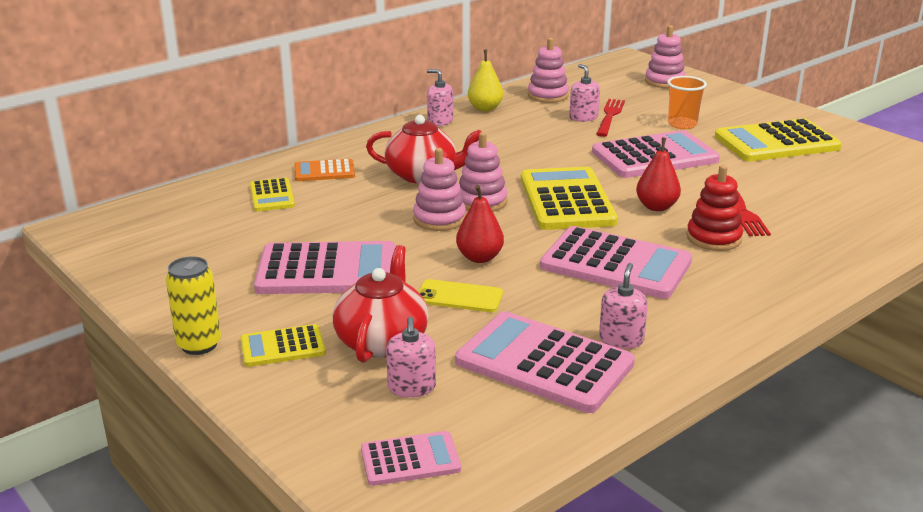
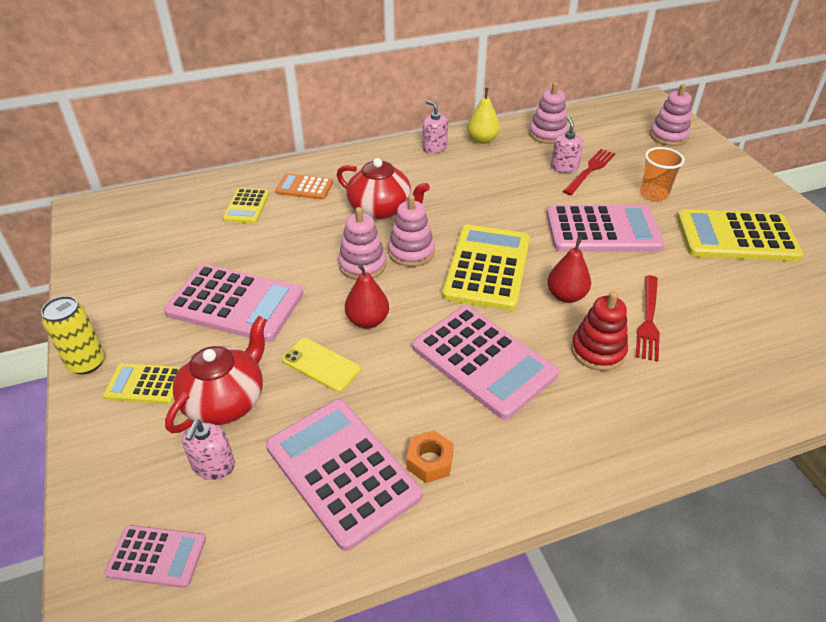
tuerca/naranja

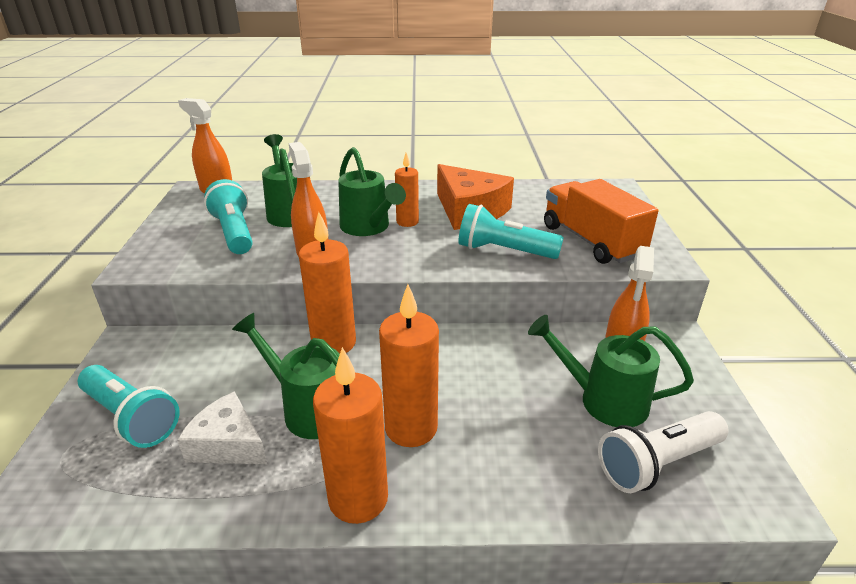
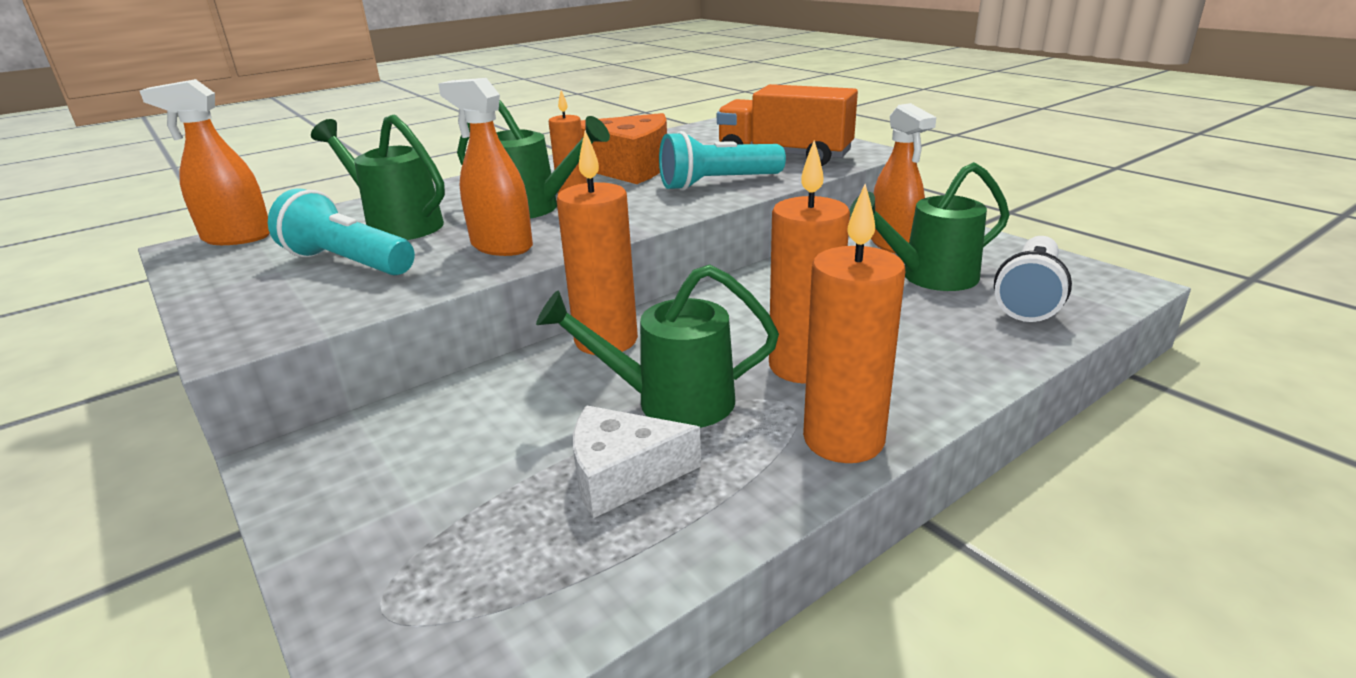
lámpara de mano/turquesa (no. 1 from left in the first image)

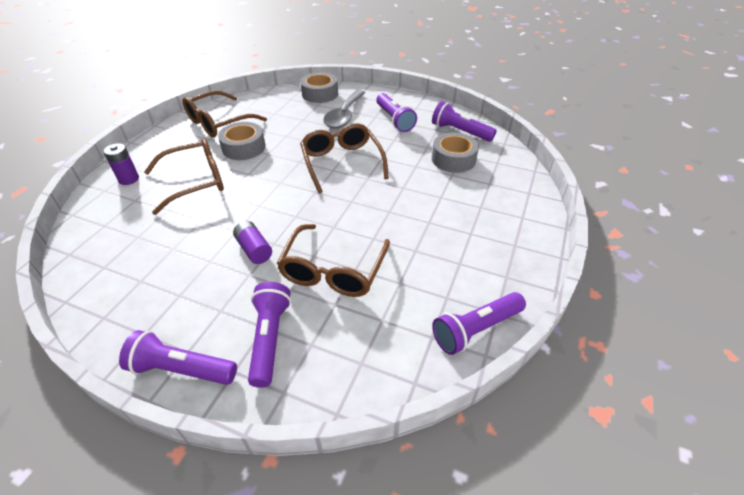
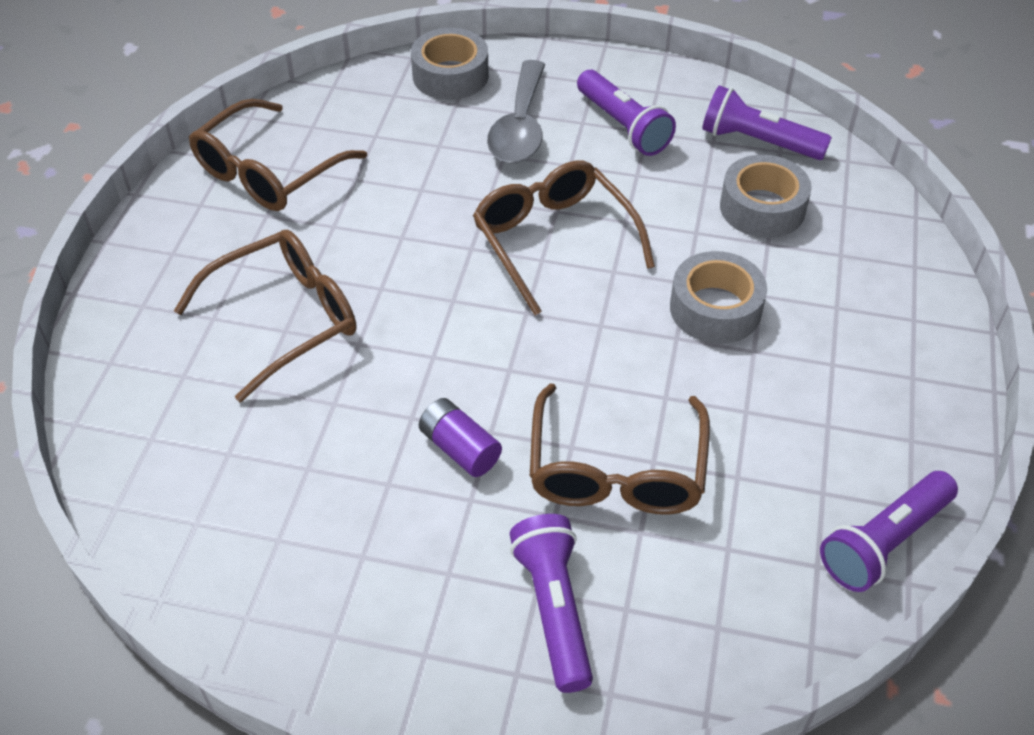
cinta adhesiva/gris (no. 2 from left)
pila/morado (no. 1 from left in the first image)
lámpara de mano/morado (no. 1 from left in the first image)

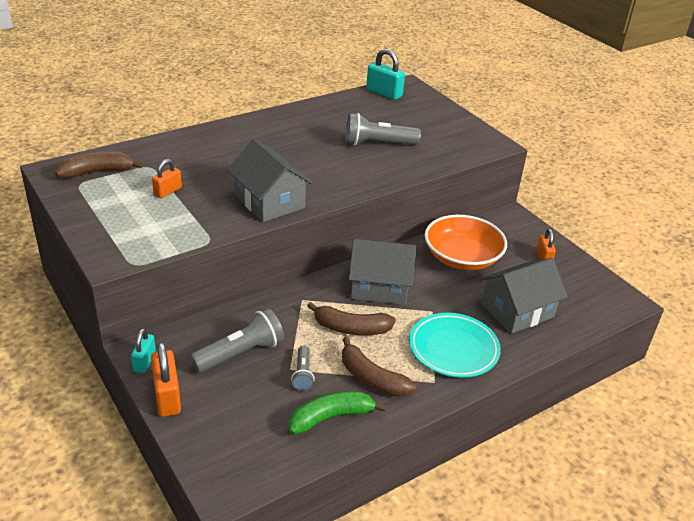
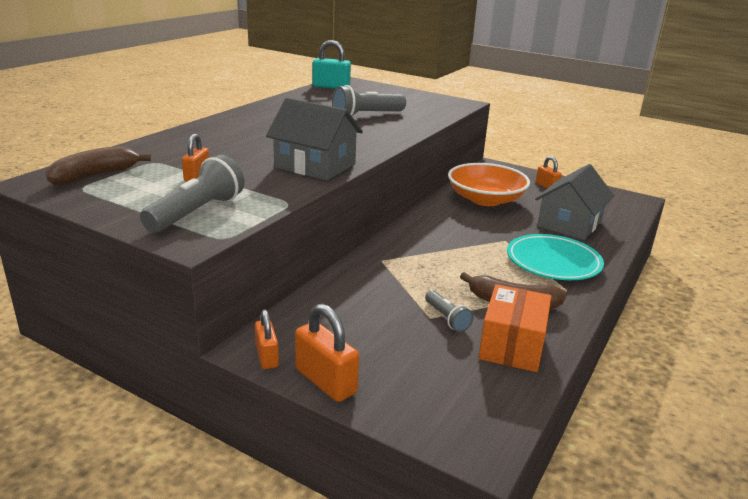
casa/gris (no. 2 from left in the first image)
plátano/marrón (no. 2 from left in the first image)
lámpara de mano/gris (no. 1 from left)
candado/naranja (no. 2 from left)
caja/naranja

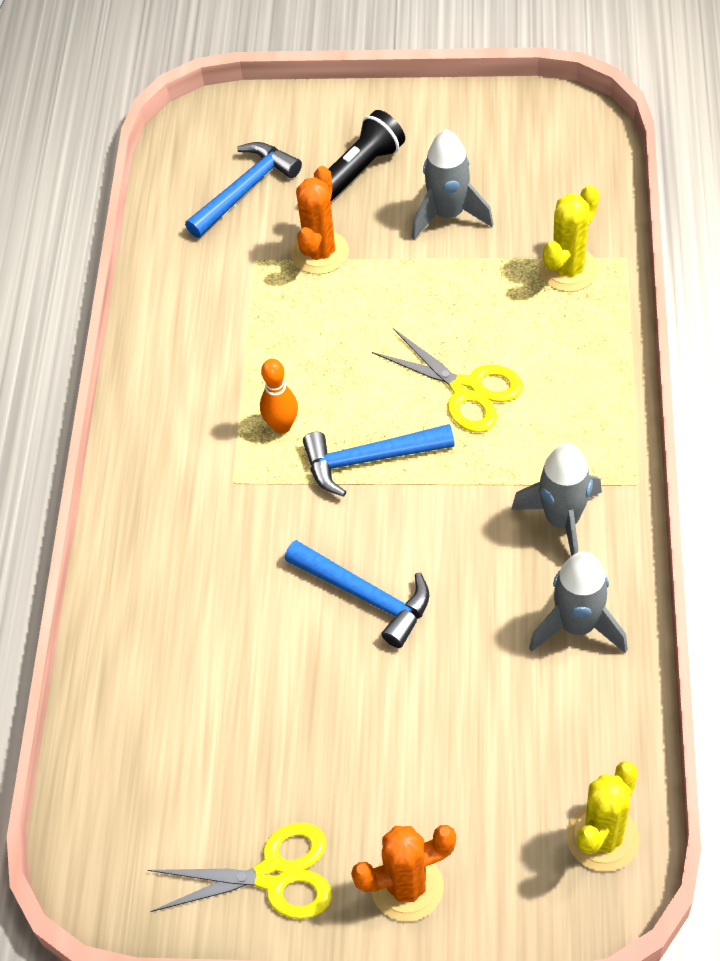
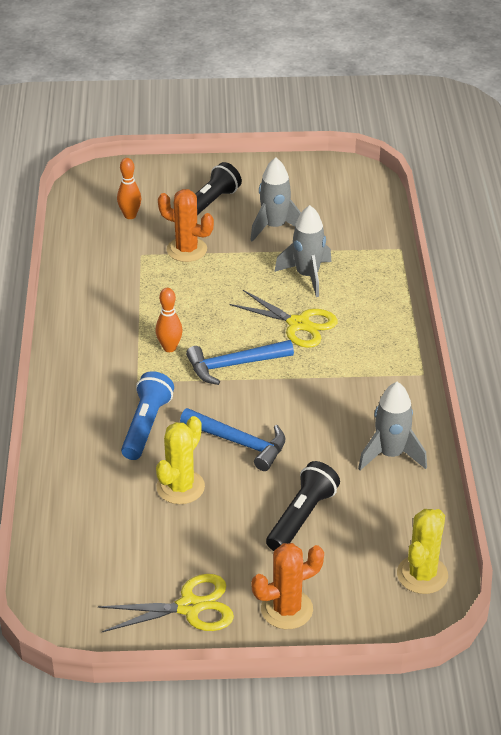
bolo/naranja (no. 1 from left)
cactus/naranja (no. 1 from left)
cactus/amarillo (no. 1 from left)
cohete/gris (no. 2 from left)
lámpara de mano/azul
lámpara de mano/negro (no. 2 from left)

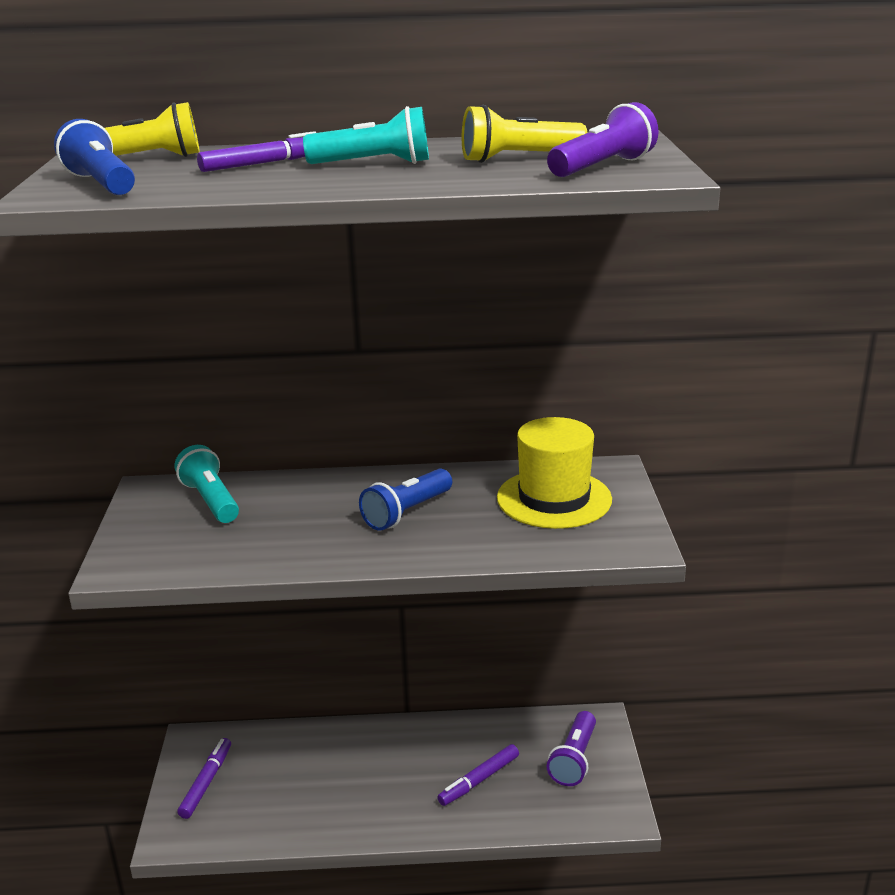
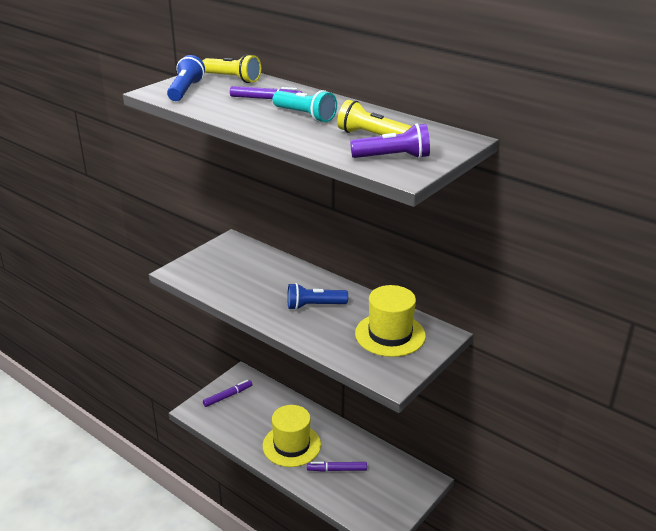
lámpara de mano/turquesa (no. 1 from left in the first image)
lámpara de mano/morado (no. 1 from left in the first image)
sombrero/amarillo (no. 1 from left)

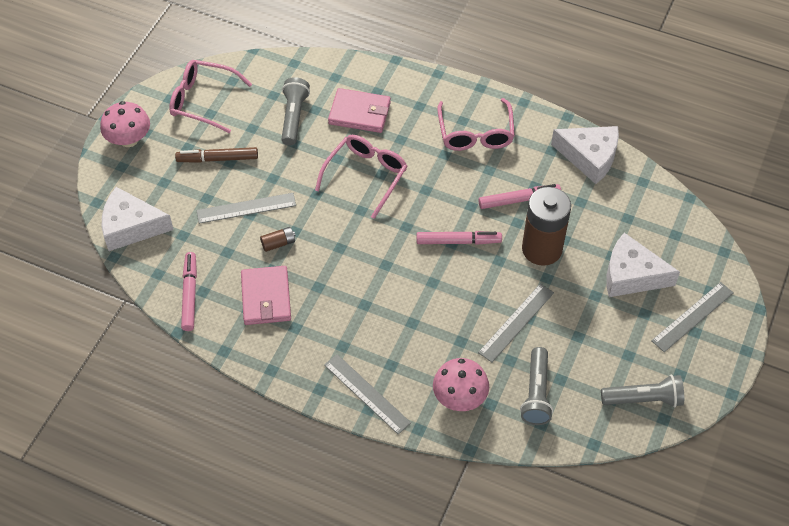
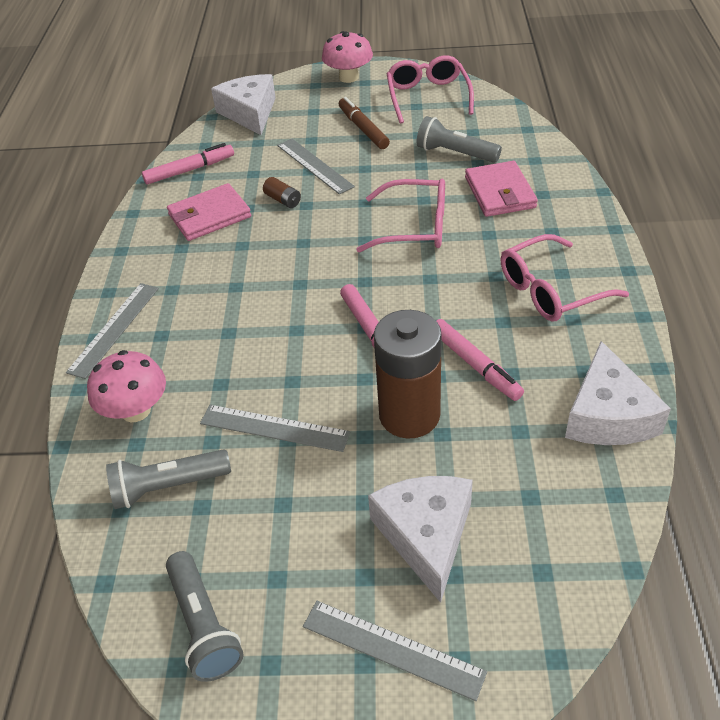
lámpara de mano/gris (no. 3 from left)

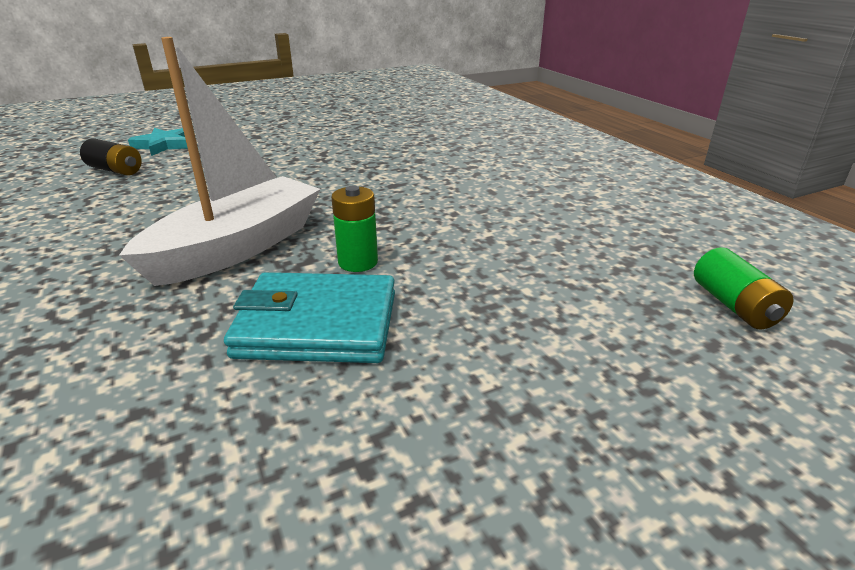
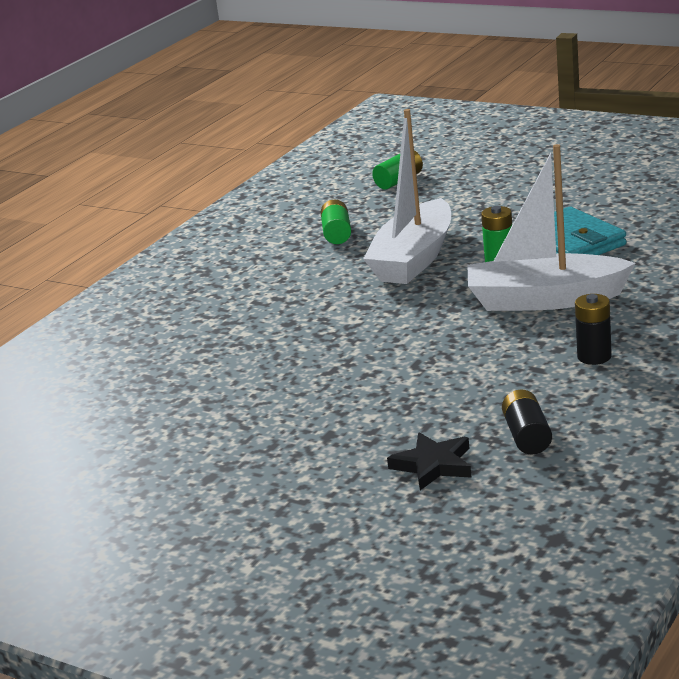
estrella/negro
barco/blanco (no. 1 from left)
pila/verde (no. 1 from left)
pila/negro (no. 2 from left)

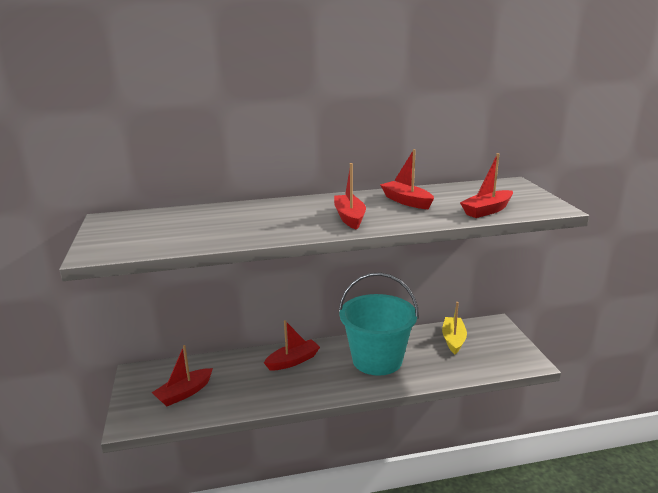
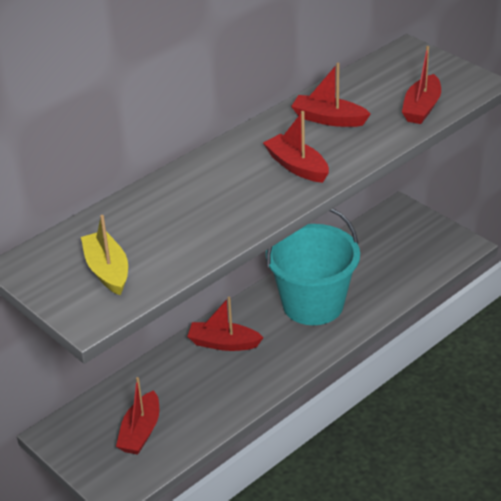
barco/amarillo
barco/rojo (no. 2 from left)

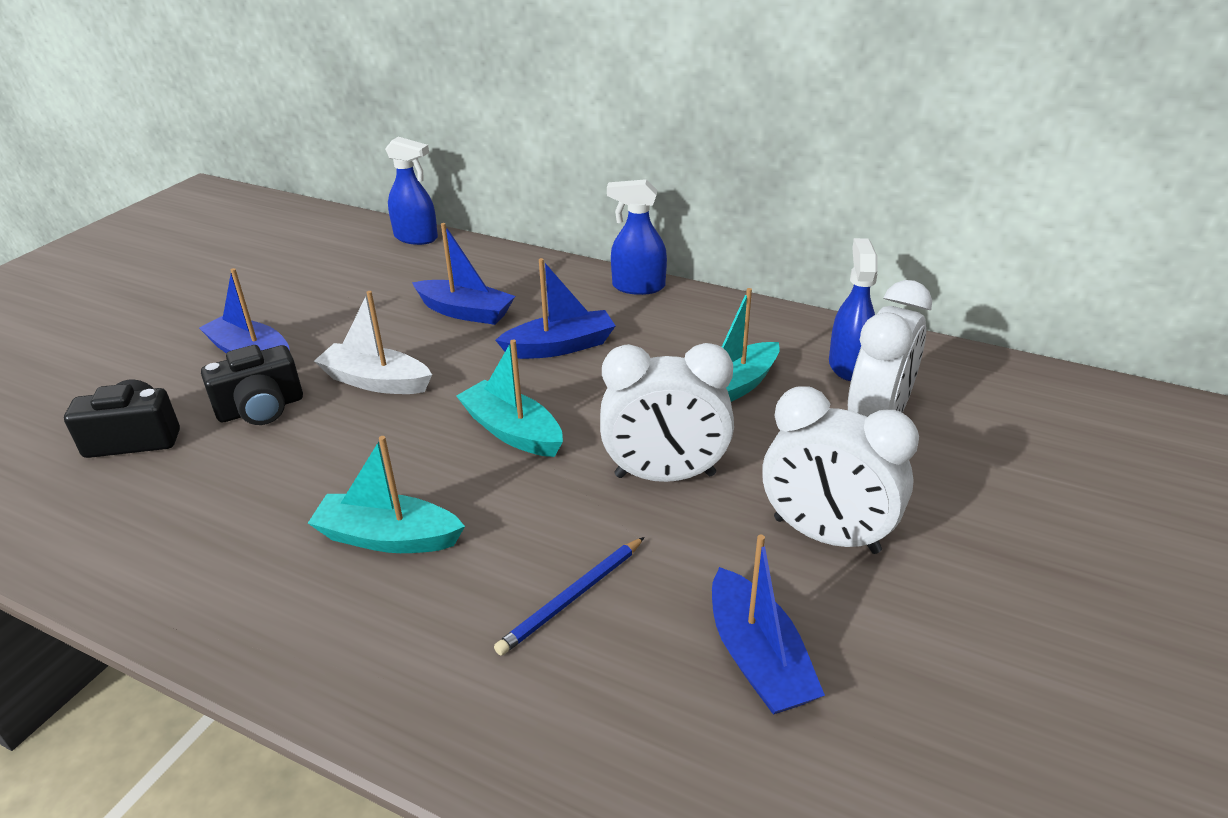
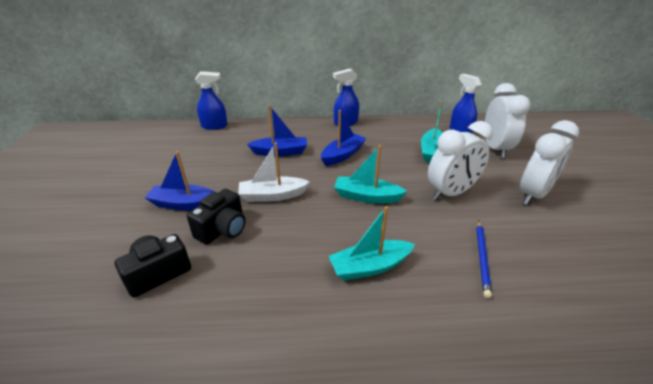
despertador/blanco (no. 3 from left)
barco/azul (no. 4 from left in the first image)

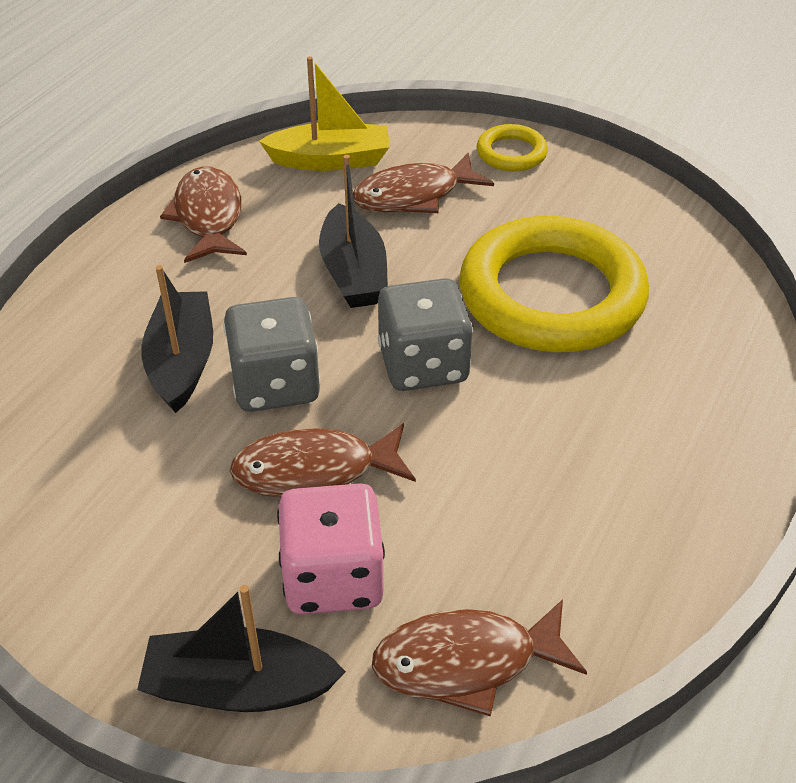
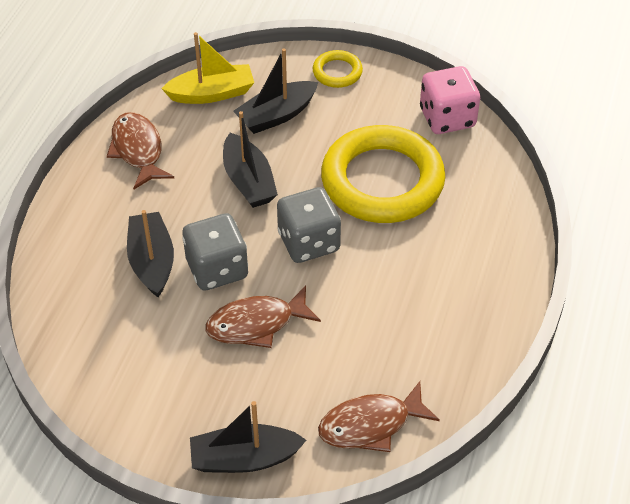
barco/negro (no. 4 from left)
dado/rosa

